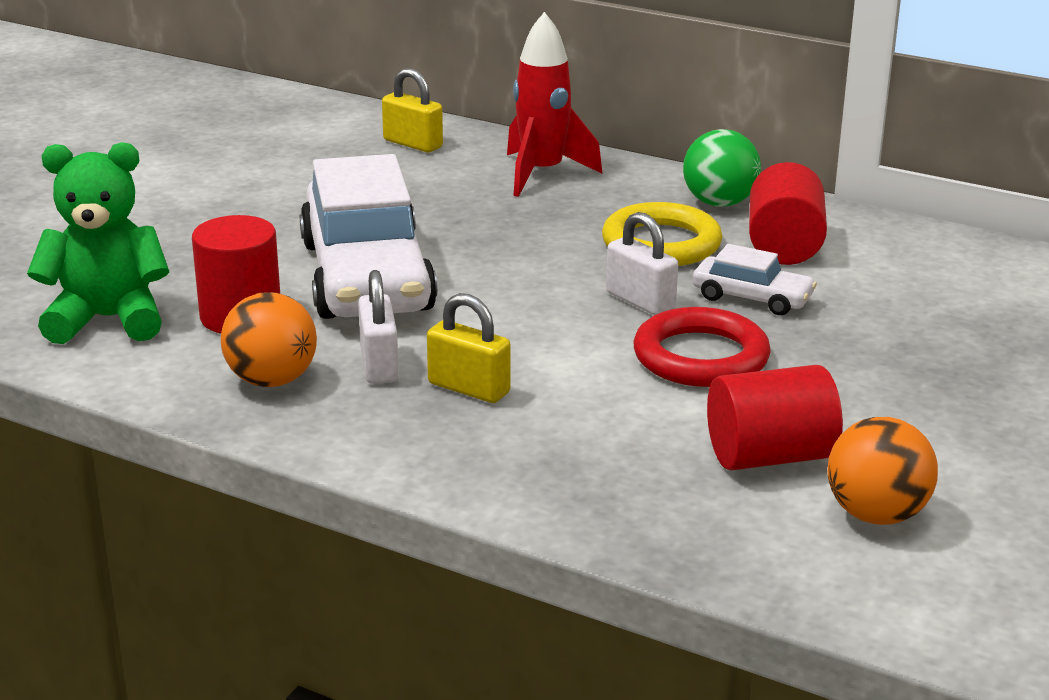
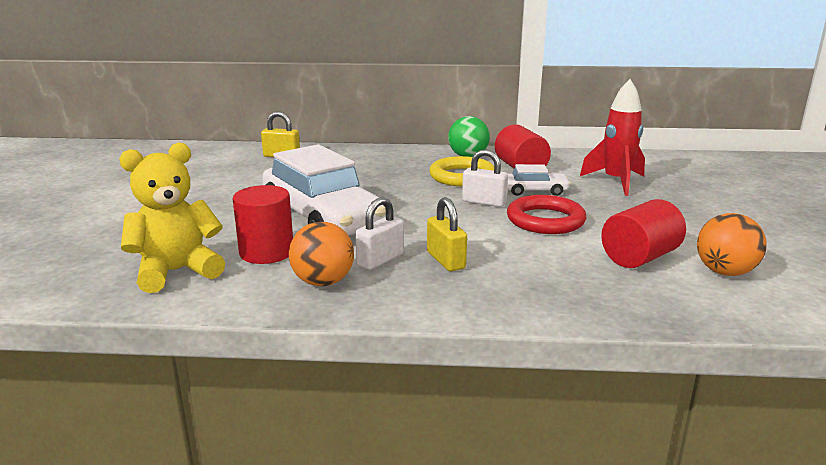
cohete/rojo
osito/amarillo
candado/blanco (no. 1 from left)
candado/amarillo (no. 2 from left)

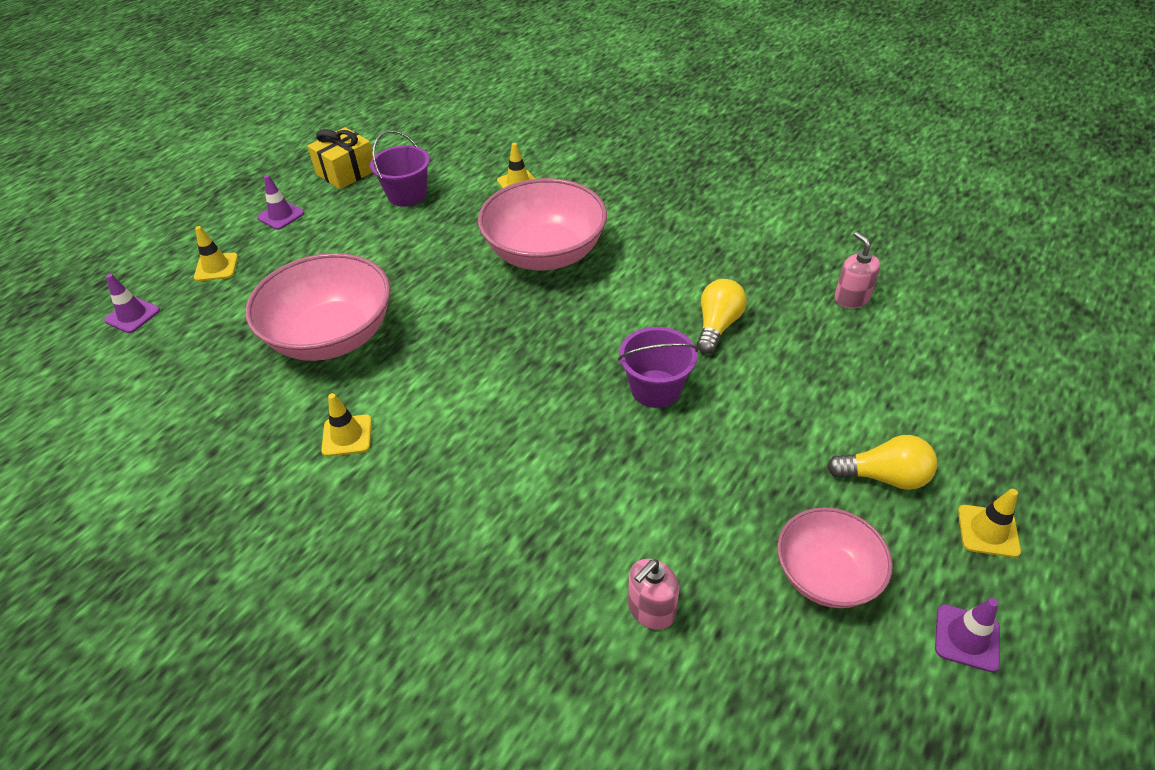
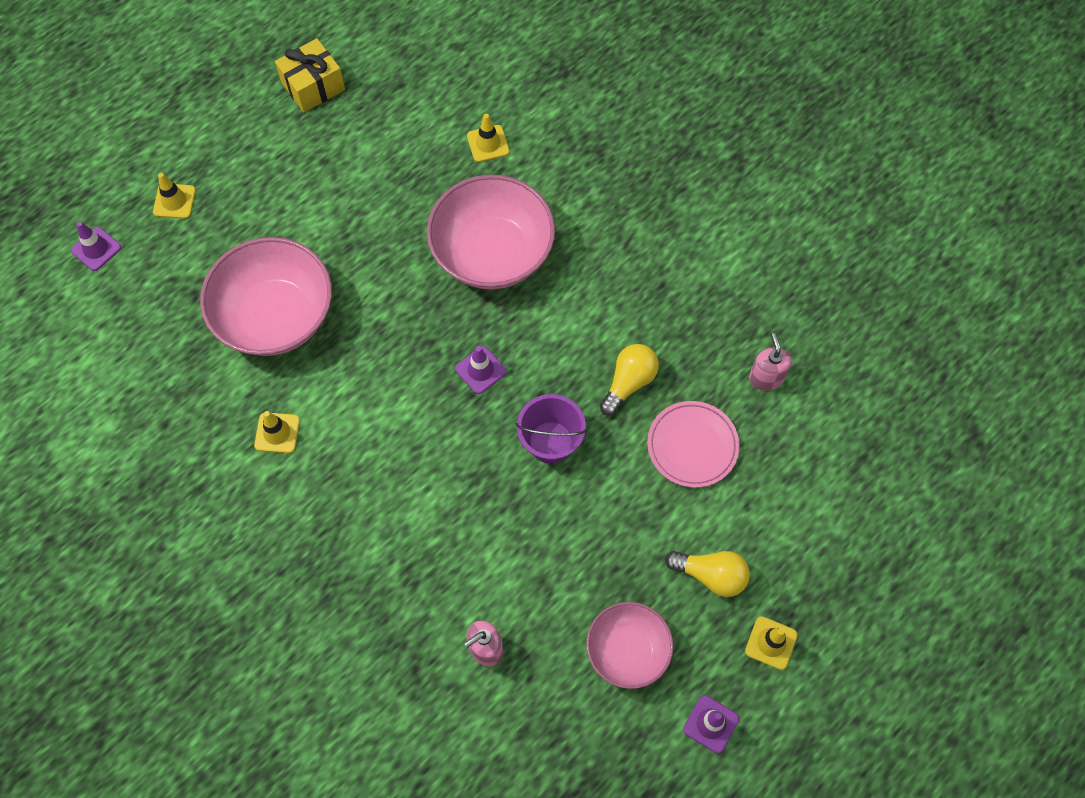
balde/morado (no. 1 from left in the first image)
cono de tráfico/morado (no. 2 from left)
plato/rosa

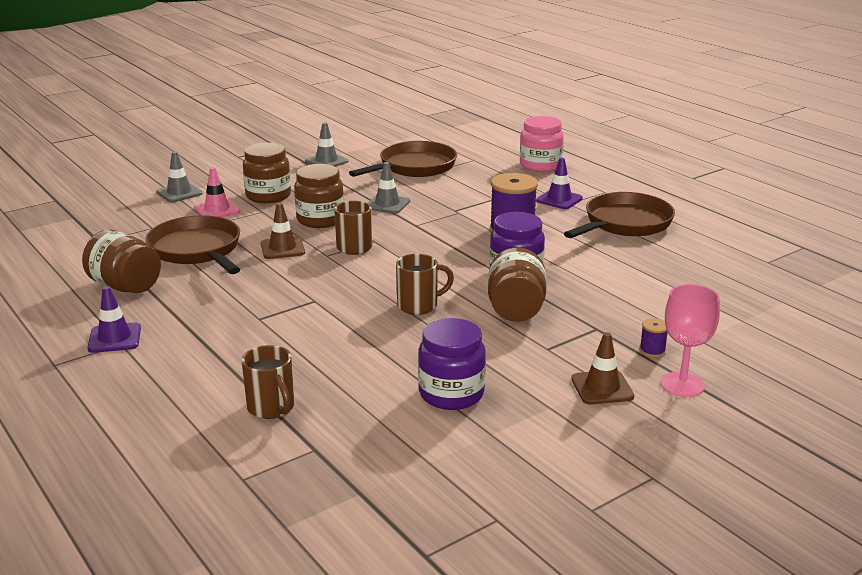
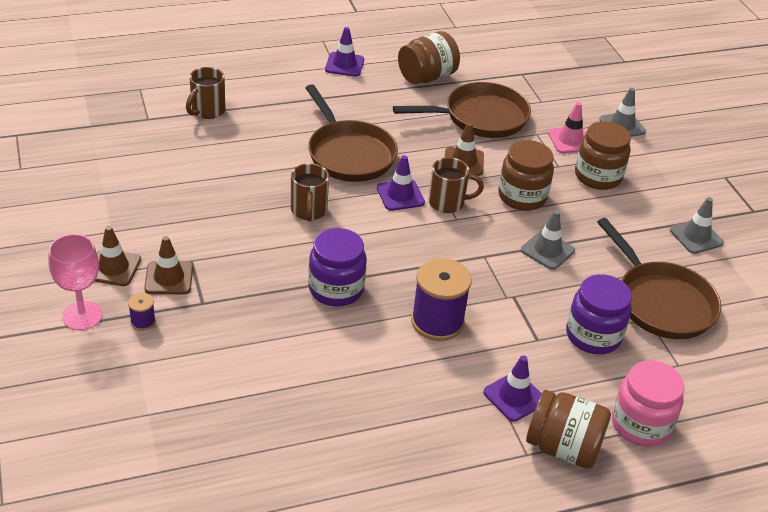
sartén/marrón (no. 1 from left)
tarro/marrón (no. 3 from left)
tarro/morado (no. 2 from left)
taza/marrón (no. 1 from left)
cono de tráfico/morado (no. 2 from left)
cono de tráfico/marrón (no. 2 from left)

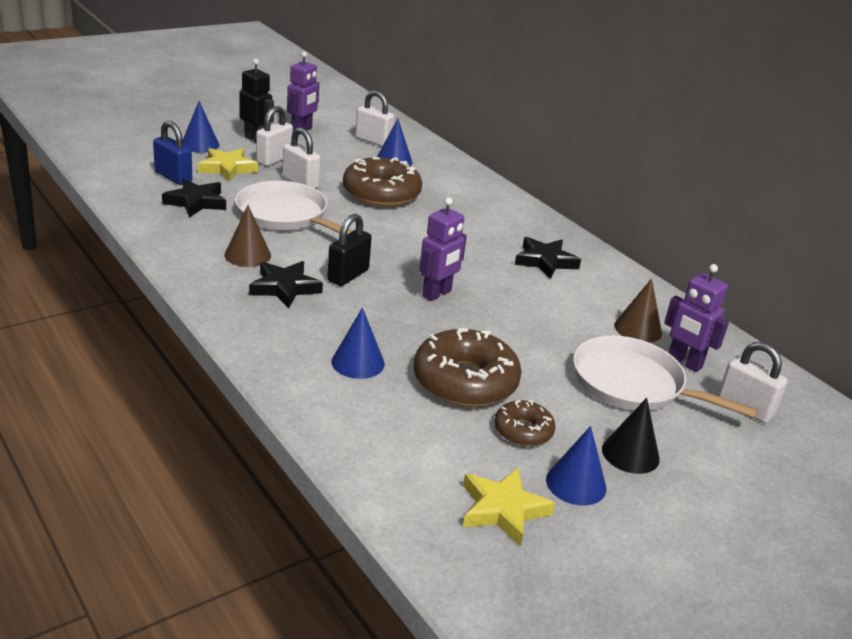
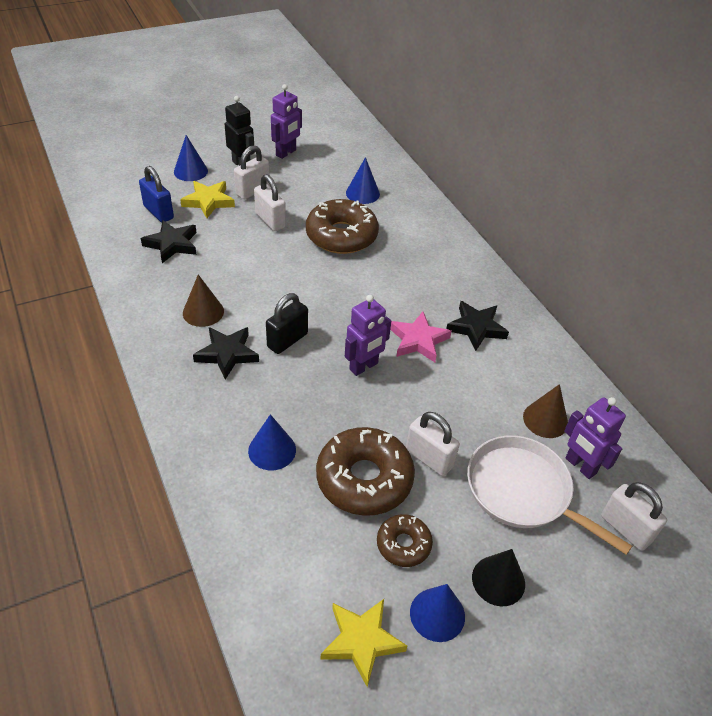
candado/blanco (no. 3 from left)
sartén/blanco (no. 1 from left in the first image)
estrella/rosa

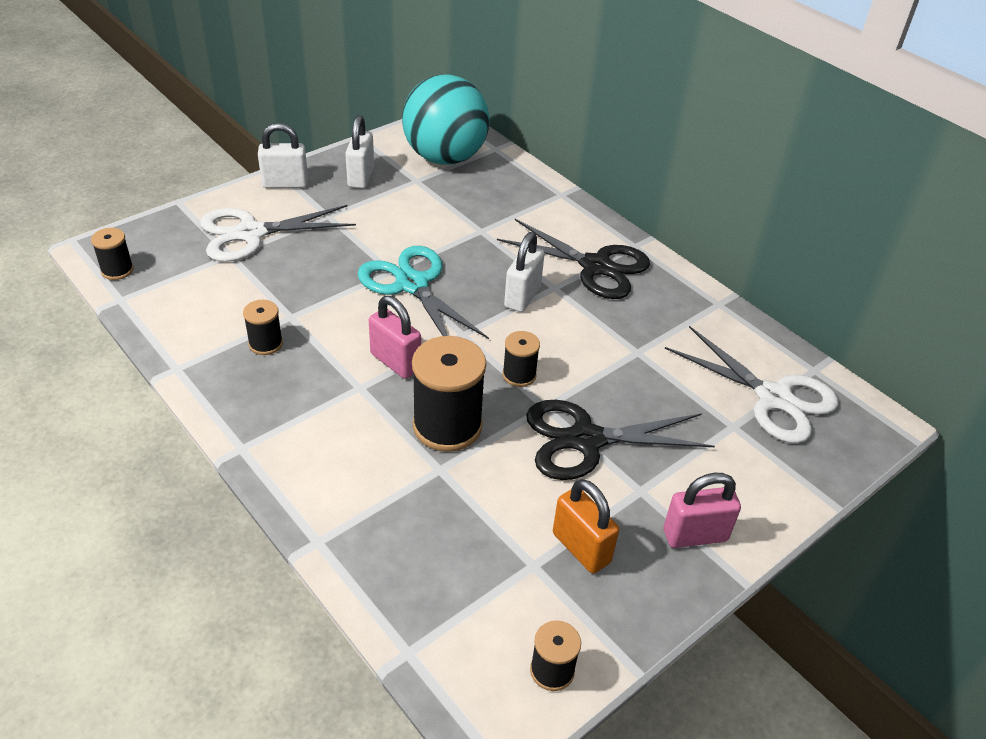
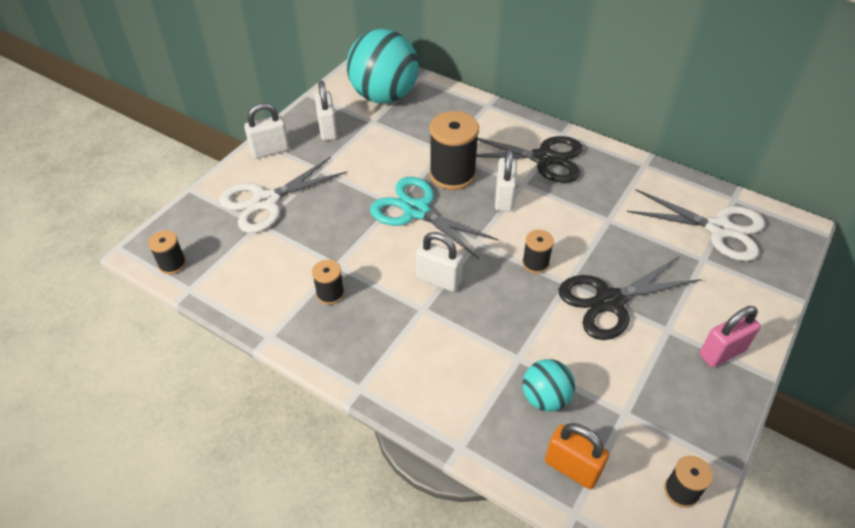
candado/blanco (no. 3 from left)
carrete/negro (no. 3 from left)
candado/naranja
pelota/turquesa (no. 2 from left)

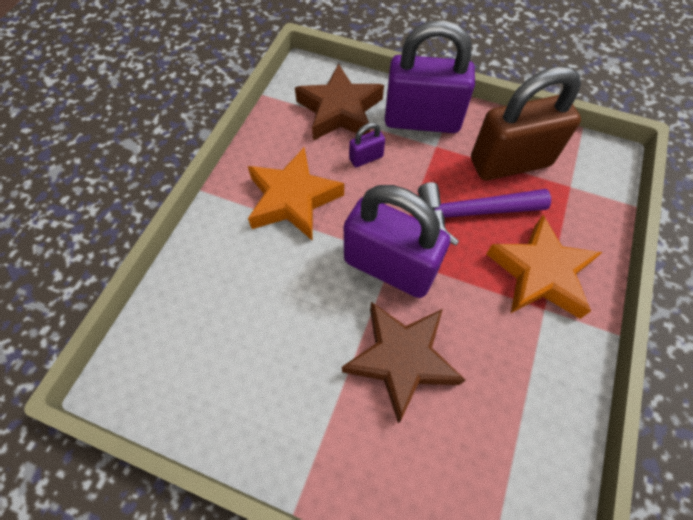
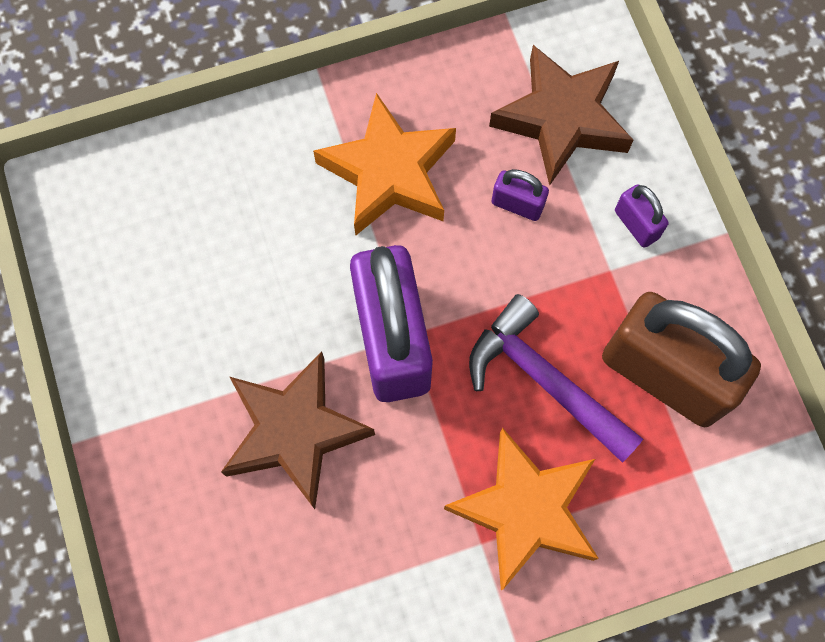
candado/morado (no. 3 from left)

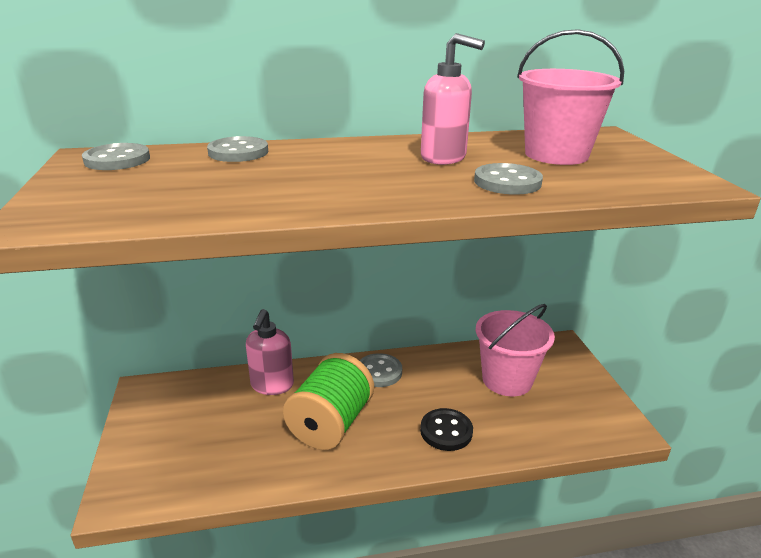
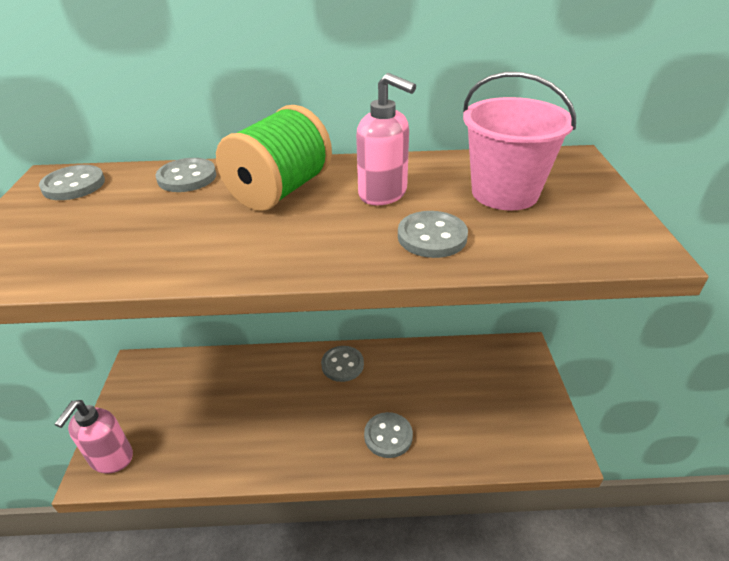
balde/rosa (no. 1 from left in the first image)
dispensador de jabón/rosa (no. 1 from left)
carrete/verde
botón/gris (no. 4 from left)

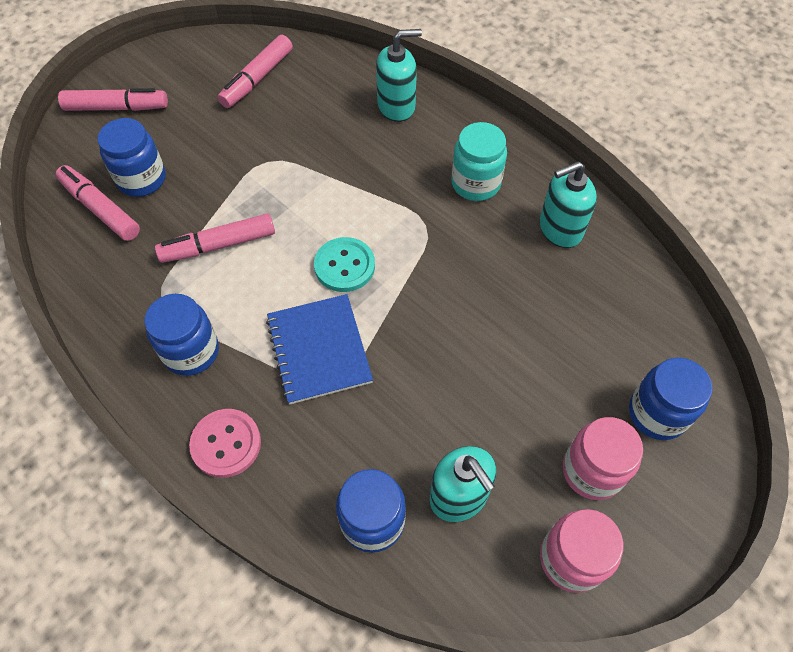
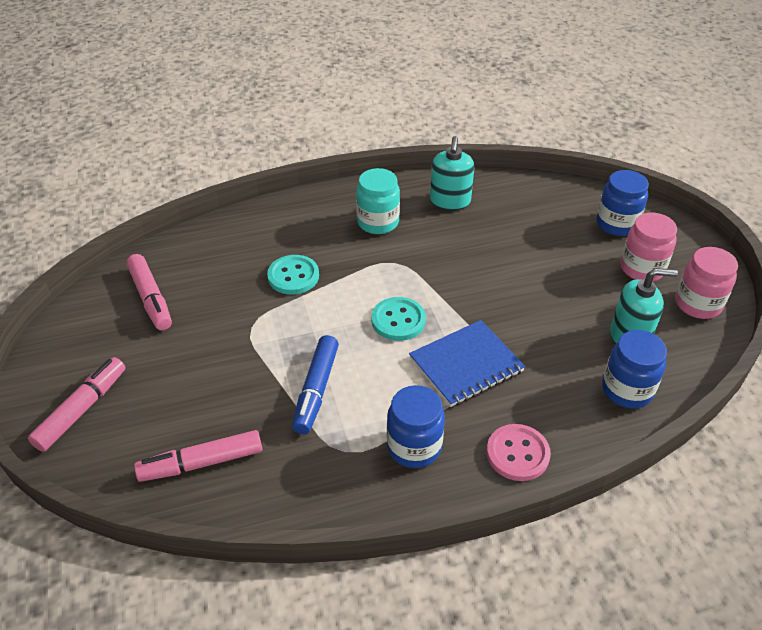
dispensador de jabón/turquesa (no. 1 from left in the first image)
tarro/azul (no. 1 from left in the first image)
rotulador/azul
cuaderno/azul
botón/turquesa (no. 1 from left)

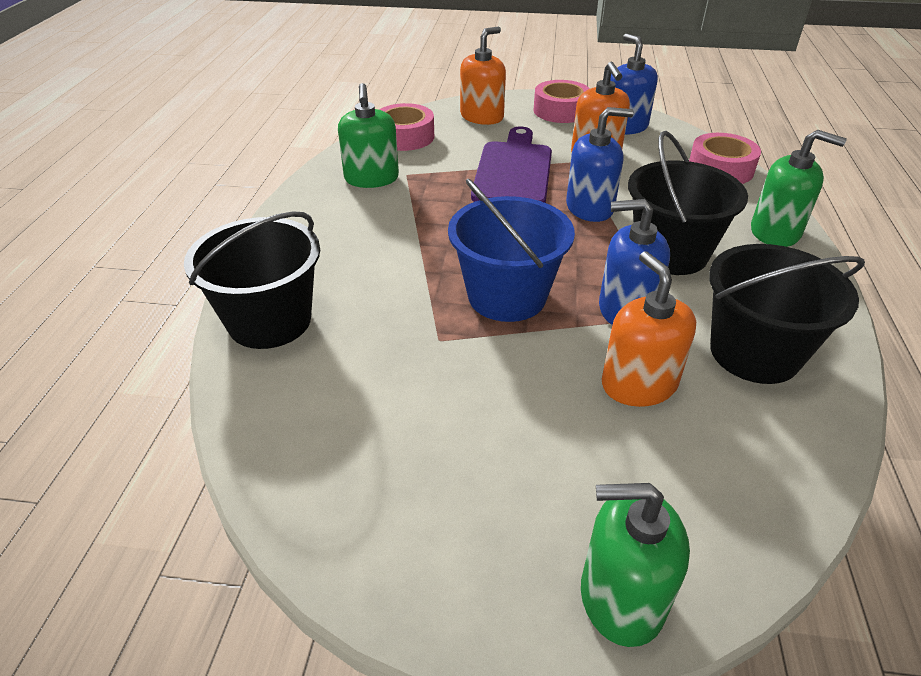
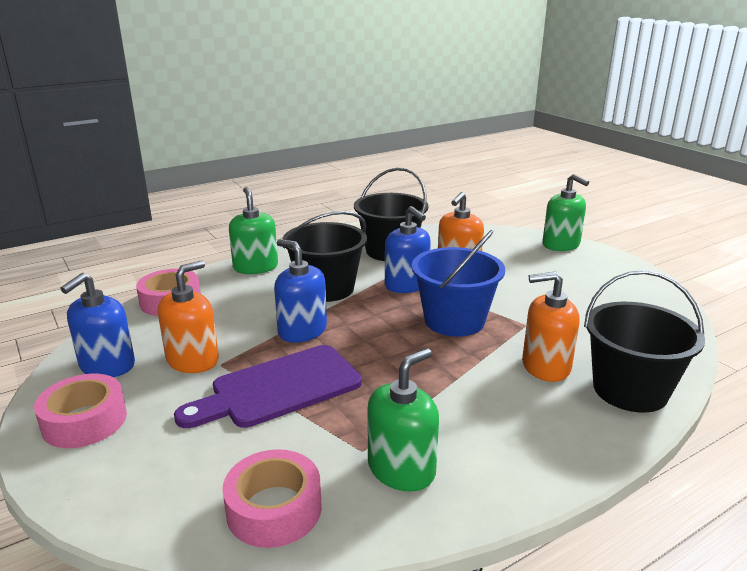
dispensador de jabón/naranja (no. 3 from left)

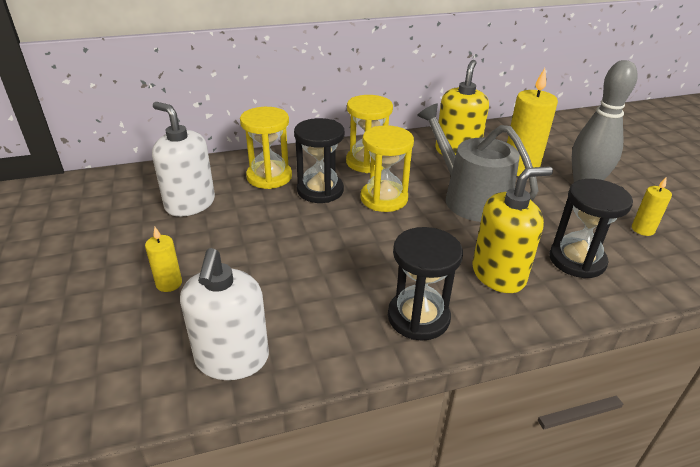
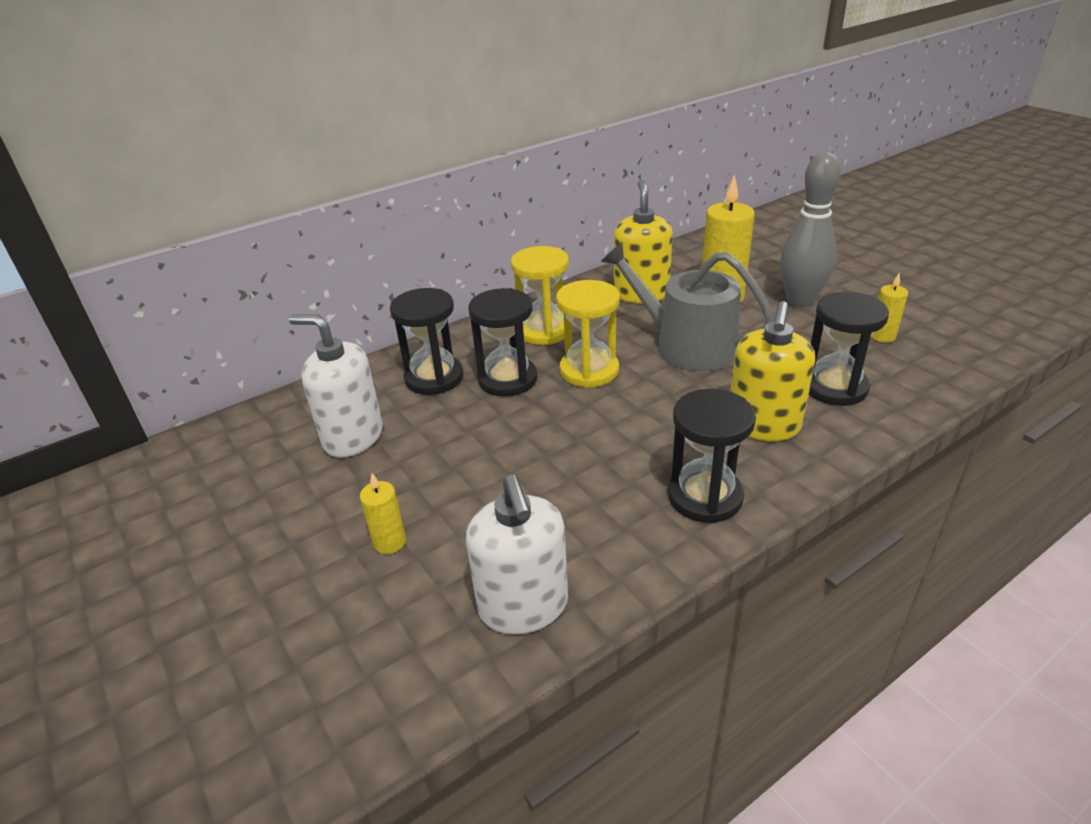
reloj de arena/negro (no. 1 from left)
dispensador de jabón/amarillo (no. 2 from left)

